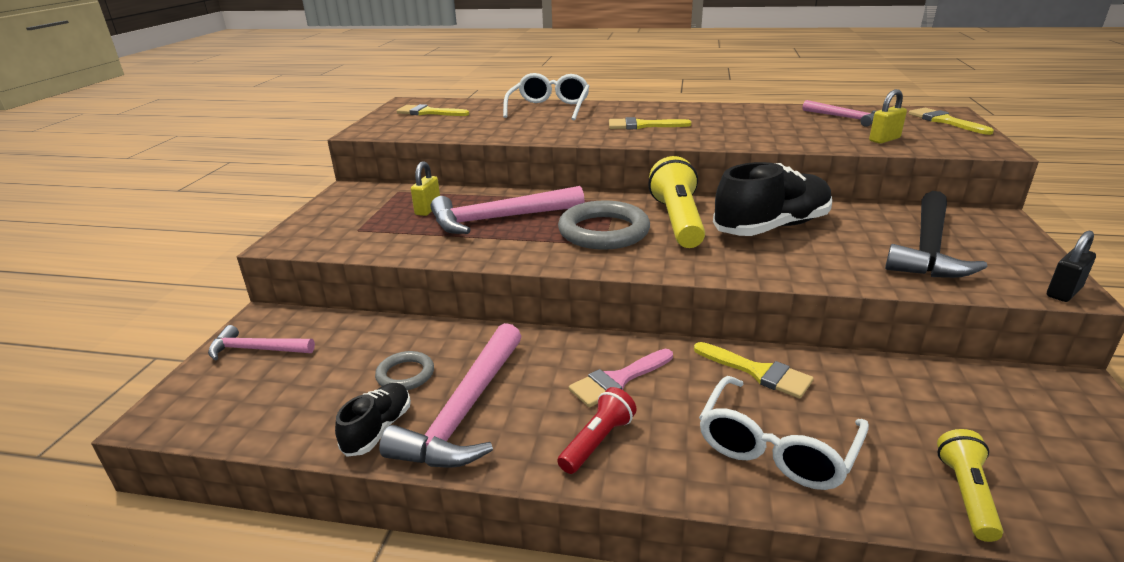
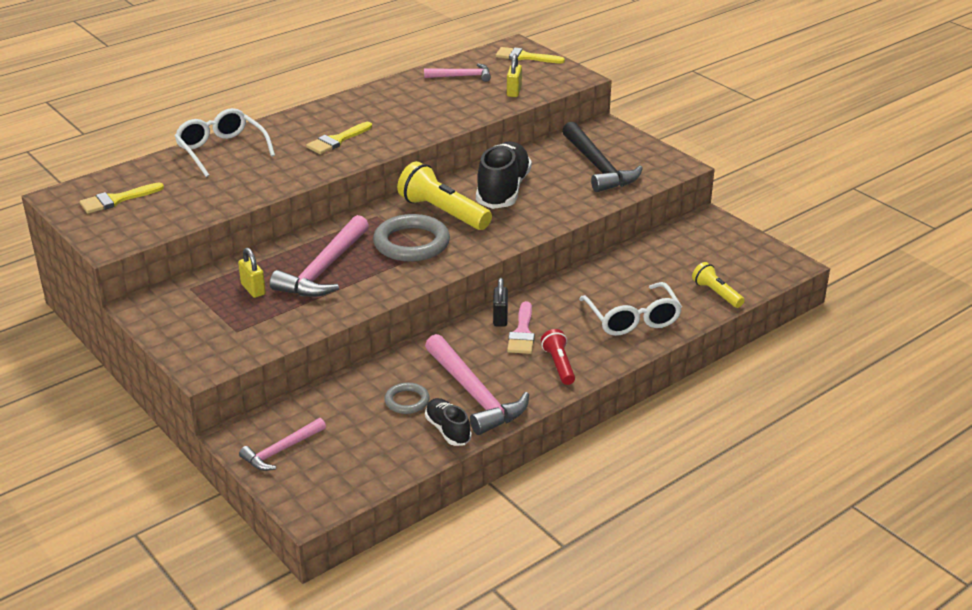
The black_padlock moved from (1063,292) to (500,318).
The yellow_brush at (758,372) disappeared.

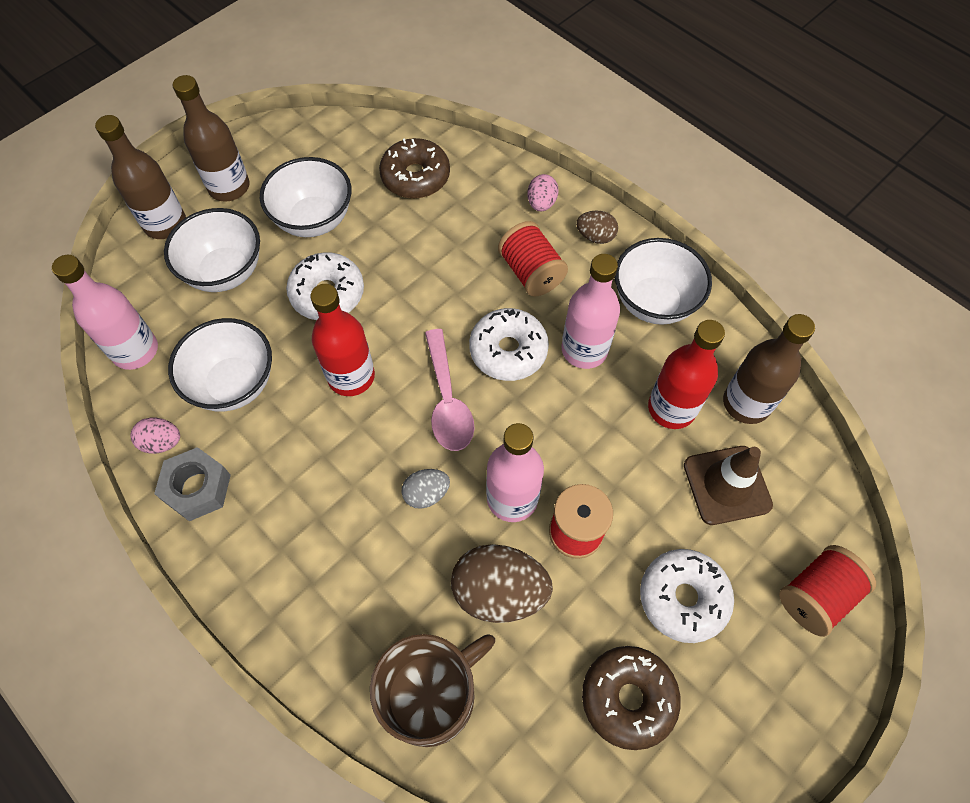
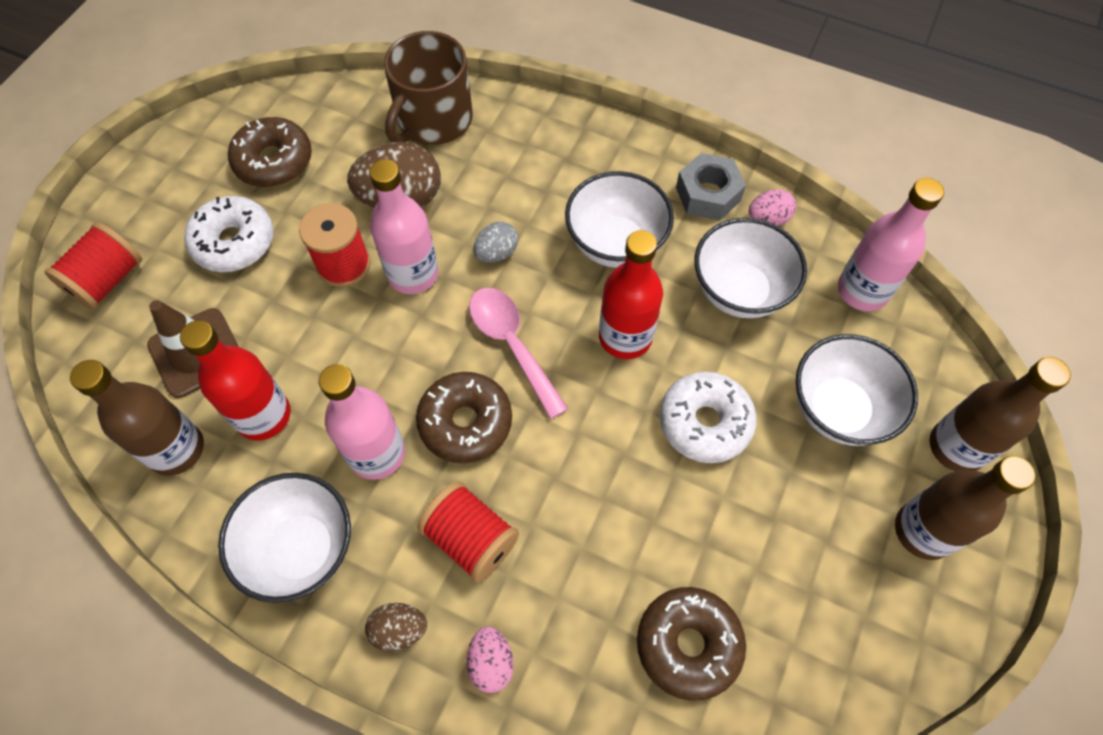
The white_bowl moved from (314,220) to (615,244).
The white_donut at (508,351) became the brown_donut at (465,422).

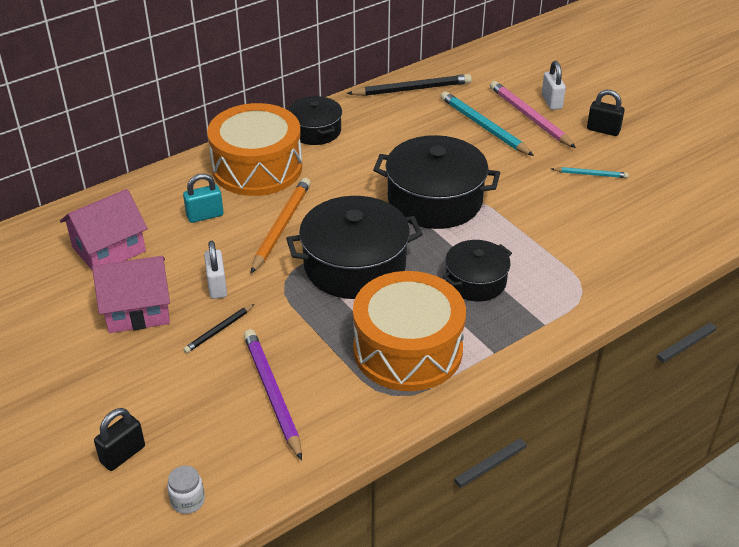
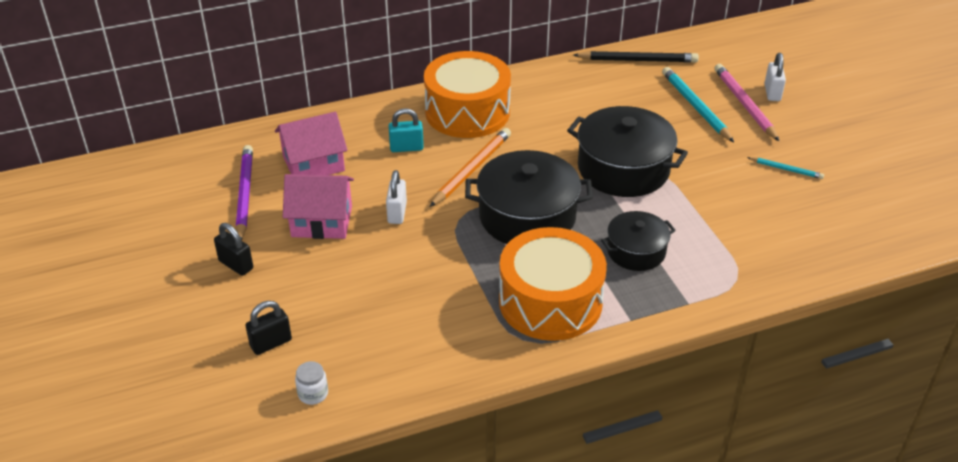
The black_padlock moved from (603,130) to (236,265).
The black_pot at (315,131) disappeared.
The black_pencil at (219,330) disappeared.
The purple_pencil moved from (272,394) to (244,194).

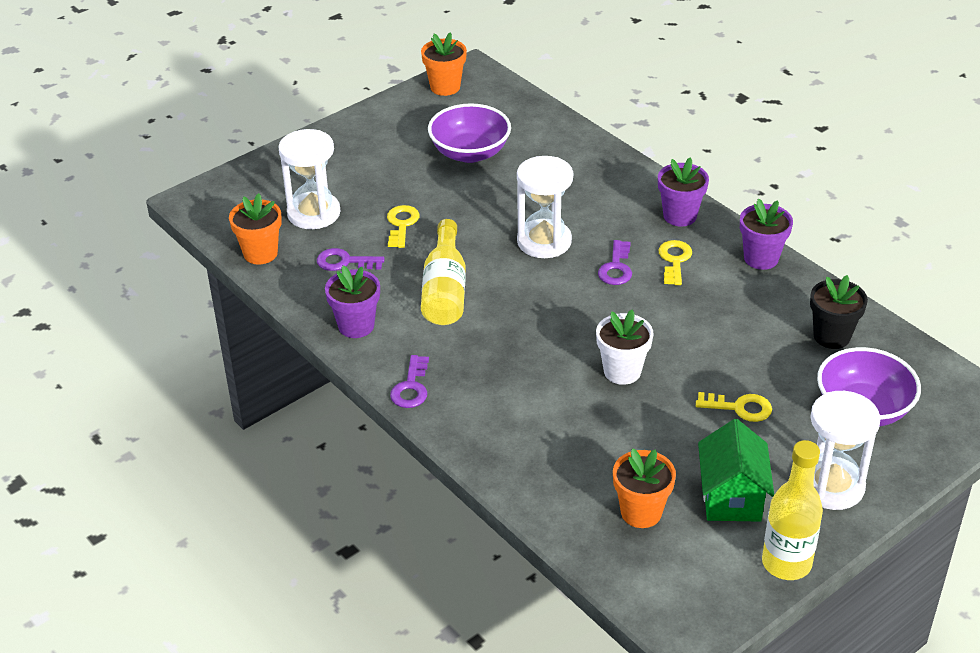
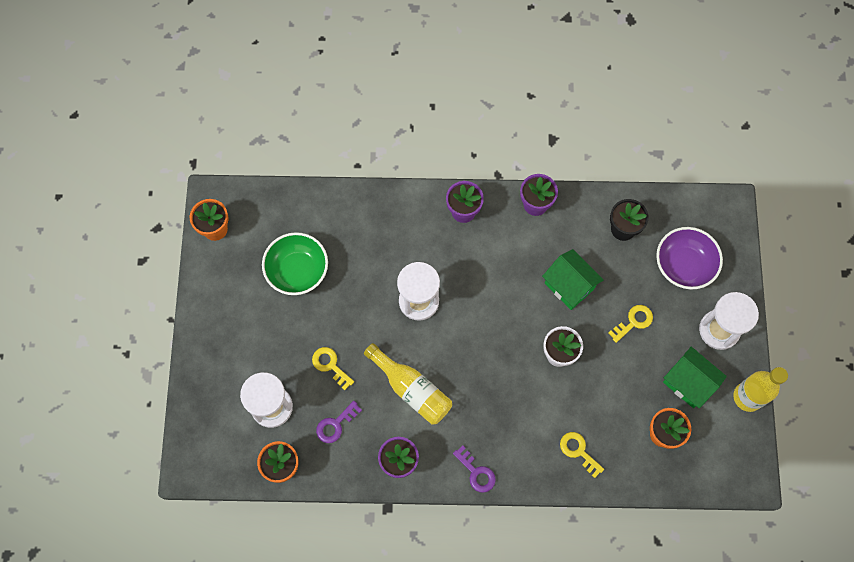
The purple_bowl at (470,153) became the green_bowl at (297,271).
The purple_key at (616,268) disappeared.
The yellow_key moved from (674,260) to (578,451).
The green_house at (569,286) appeared.

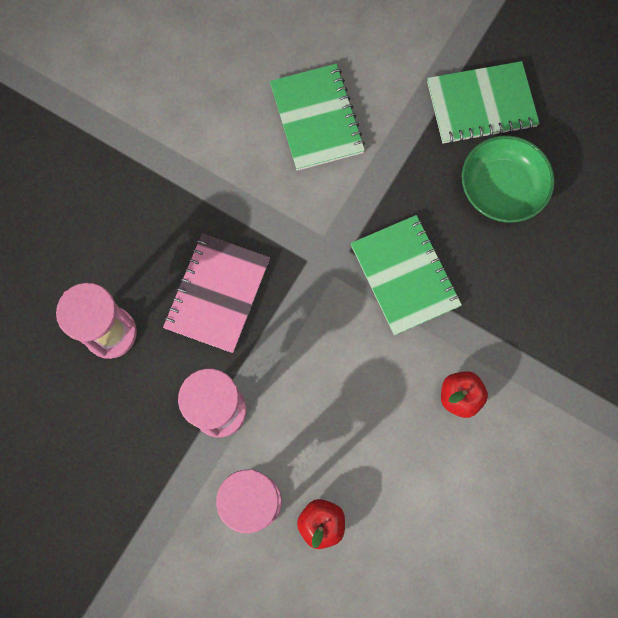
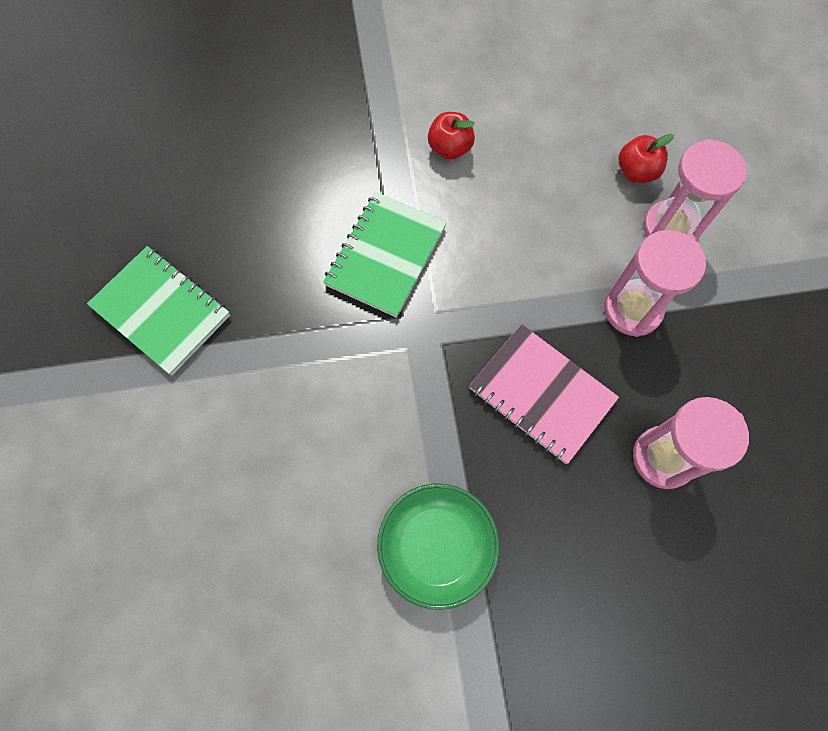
The green_notebook at (316,119) disappeared.
The green_bowl moved from (501,189) to (437,546).
The pink_notebook at (217,294) turned 60 degrees clockwise.

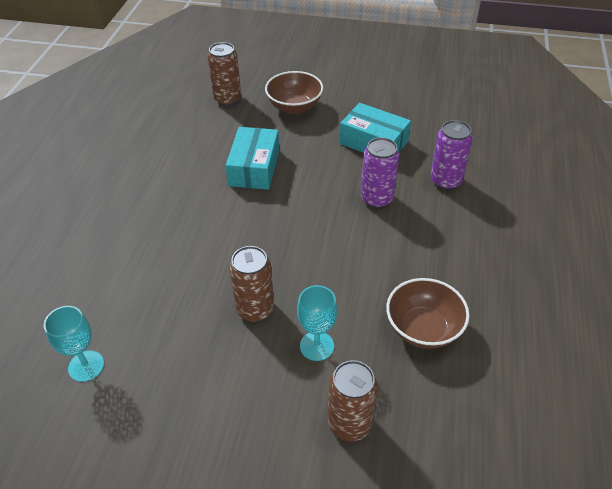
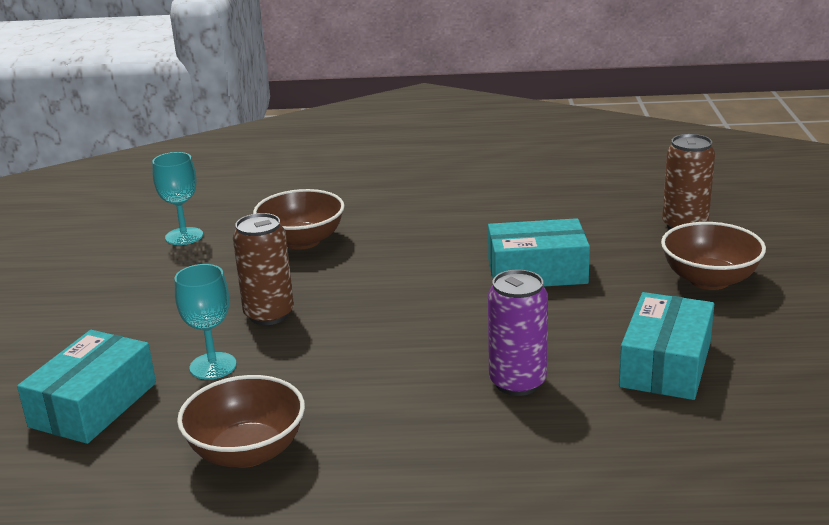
The purple_can at (445,181) disappeared.
The brown_can at (349,424) was replaced by the turquoise_box at (93,405).
The brown_bowl at (302,241) appeared.

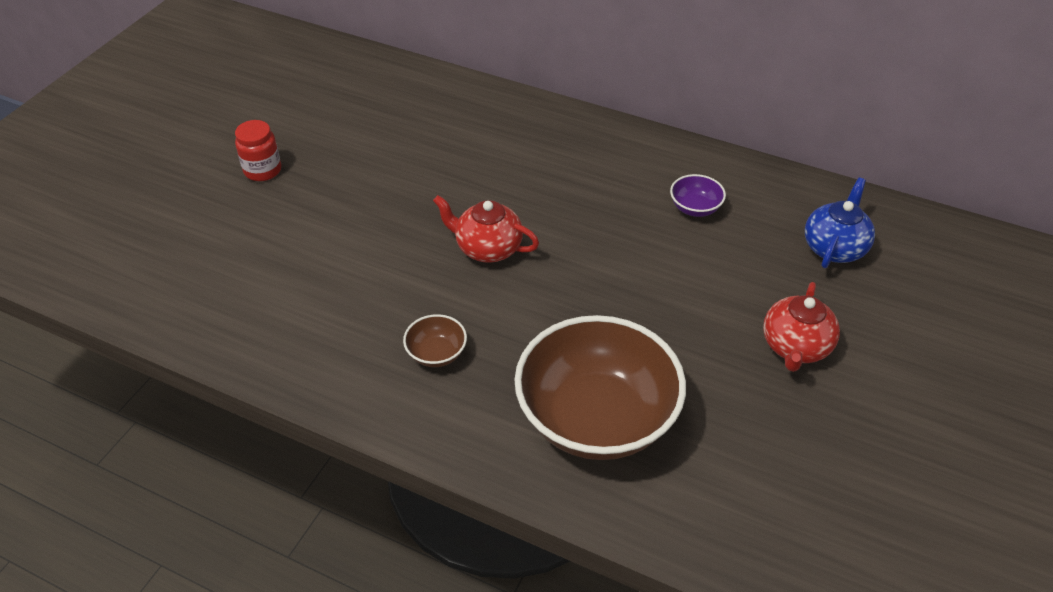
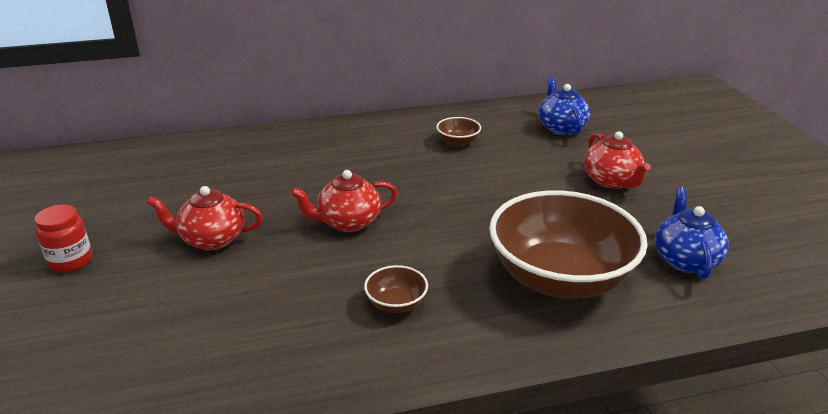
The purple_bowl at (695,208) became the brown_bowl at (458,142).
The red_teapot at (211,239) appeared.
The blue_teapot at (685,260) appeared.

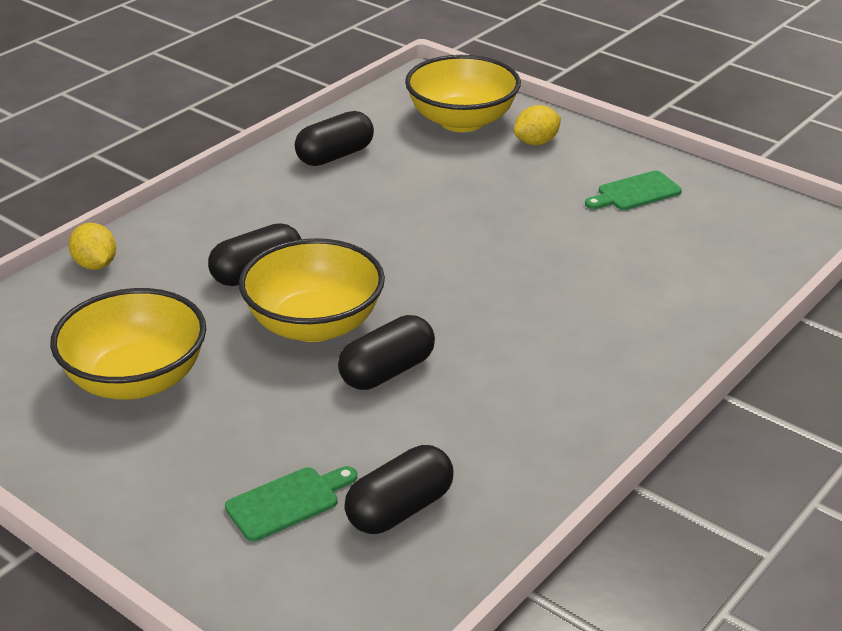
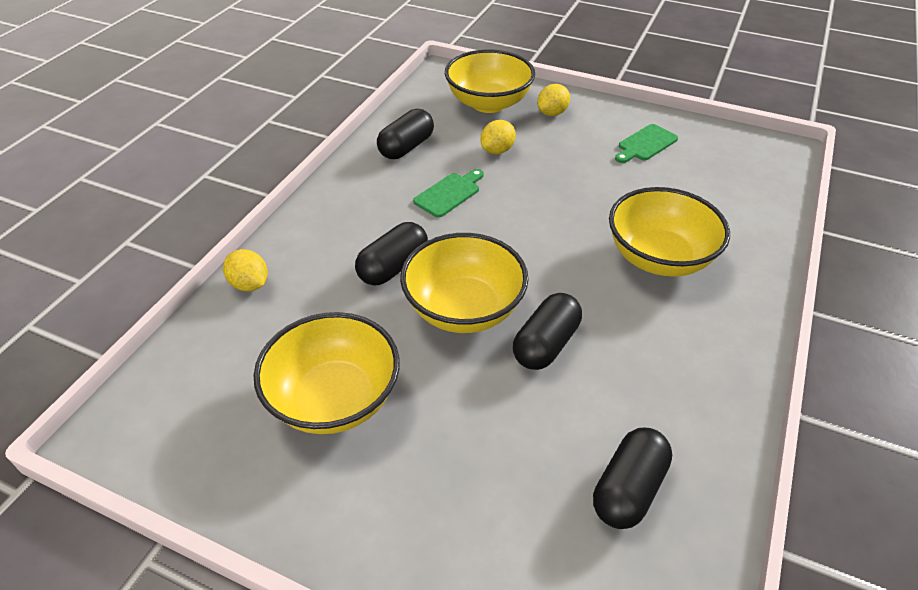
The green_cutting_board moved from (288,502) to (449,193).
The yellow_lemon at (497,150) appeared.
The yellow_bowl at (659,258) appeared.

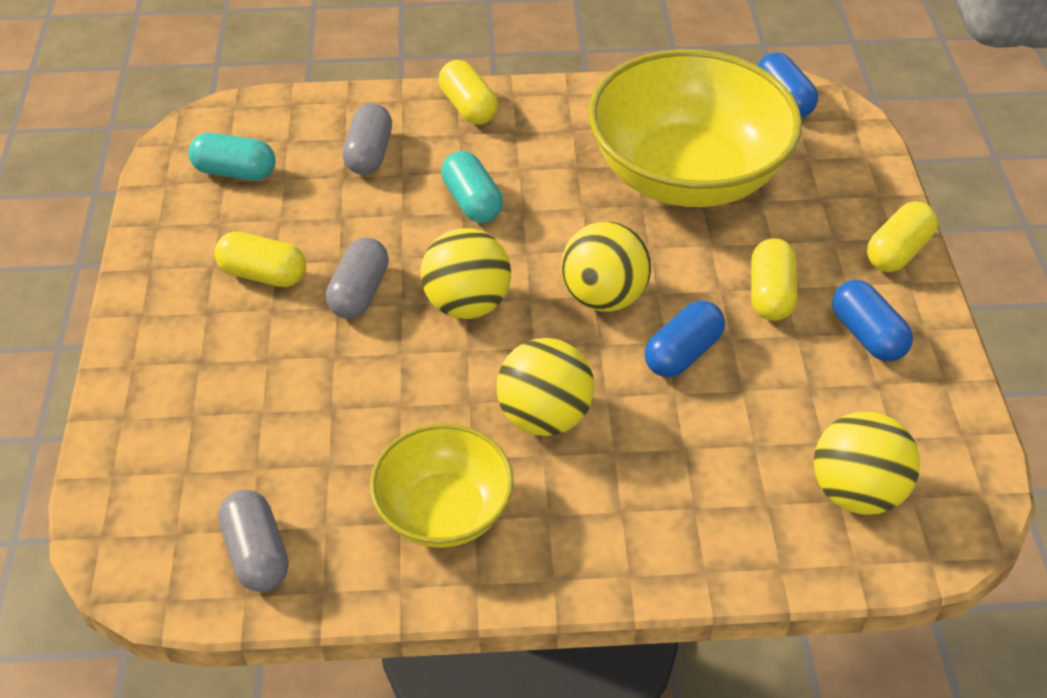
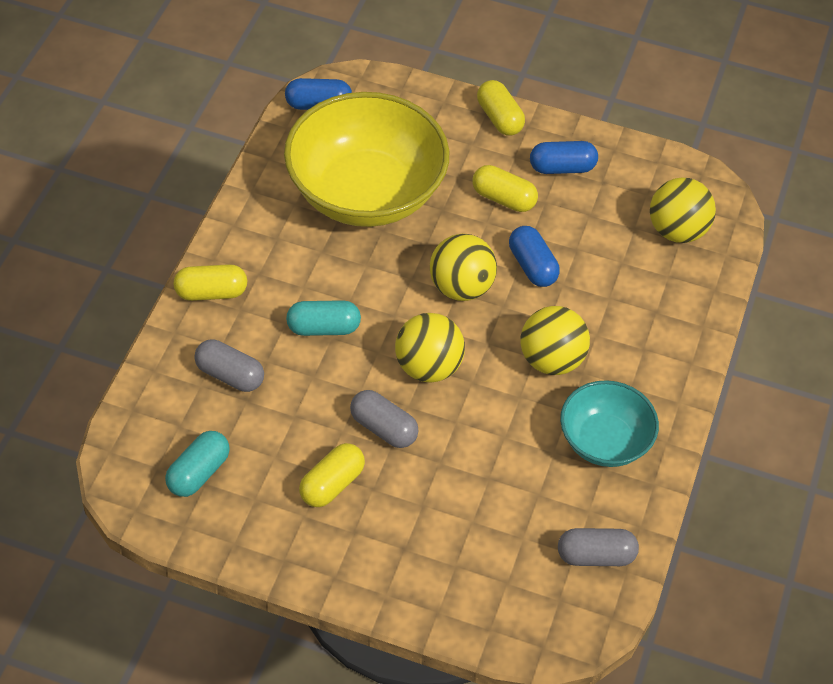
The yellow_bowl at (444,511) became the turquoise_bowl at (604,441).

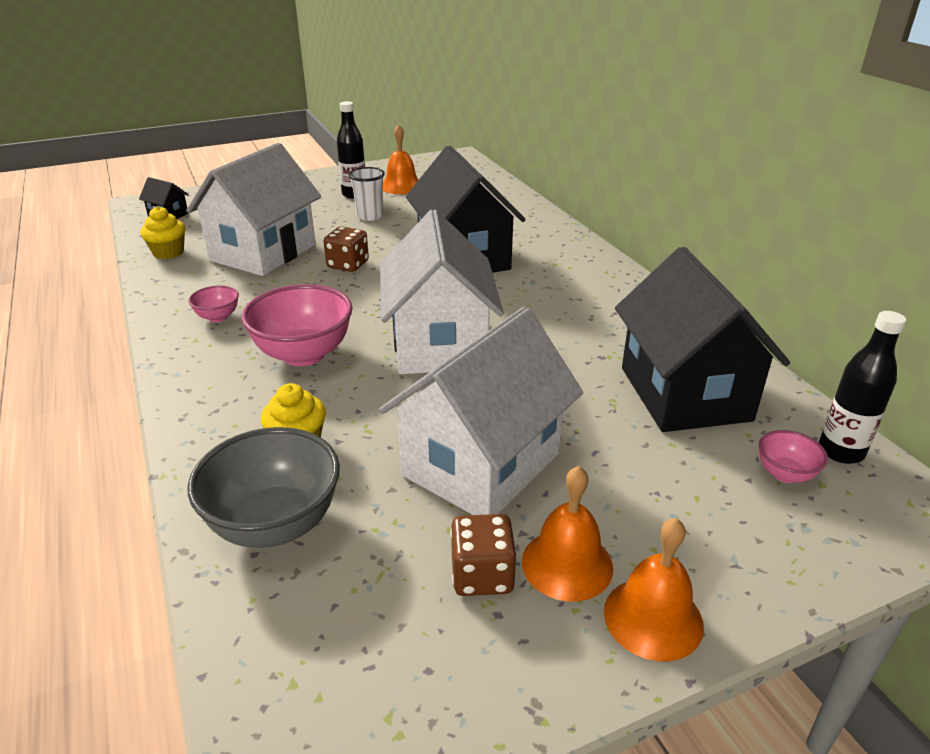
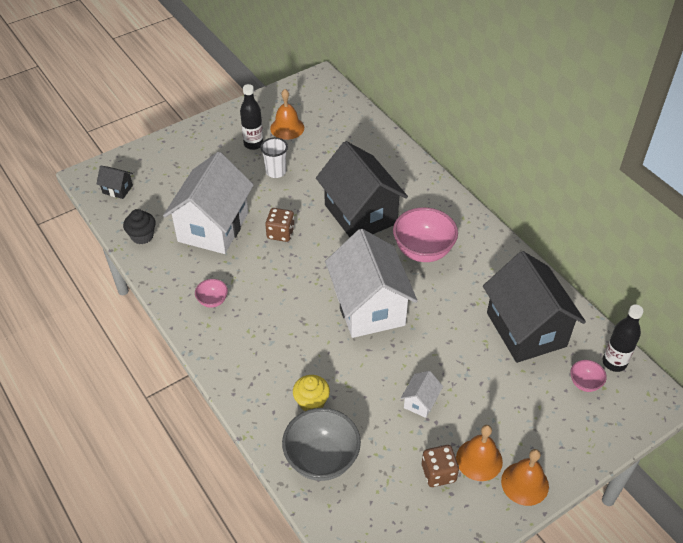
The yellow_cupcake at (168,253) became the black_cupcake at (142,236).
The pink_bowl moved from (303,354) to (423,251).
The white_house at (481,464) changed to 0.41 times the size.

